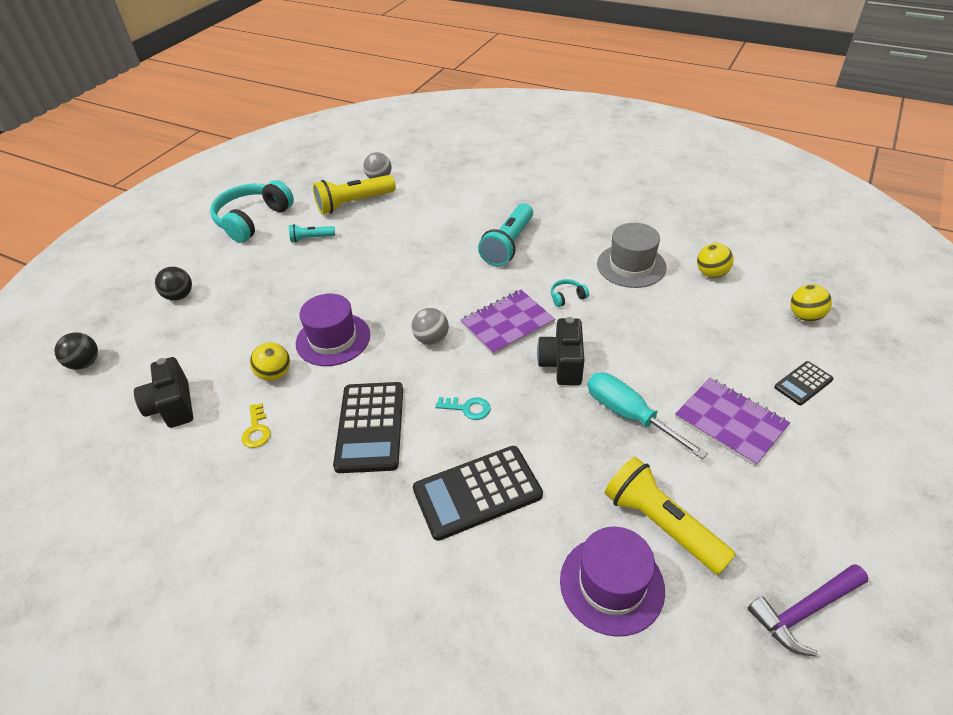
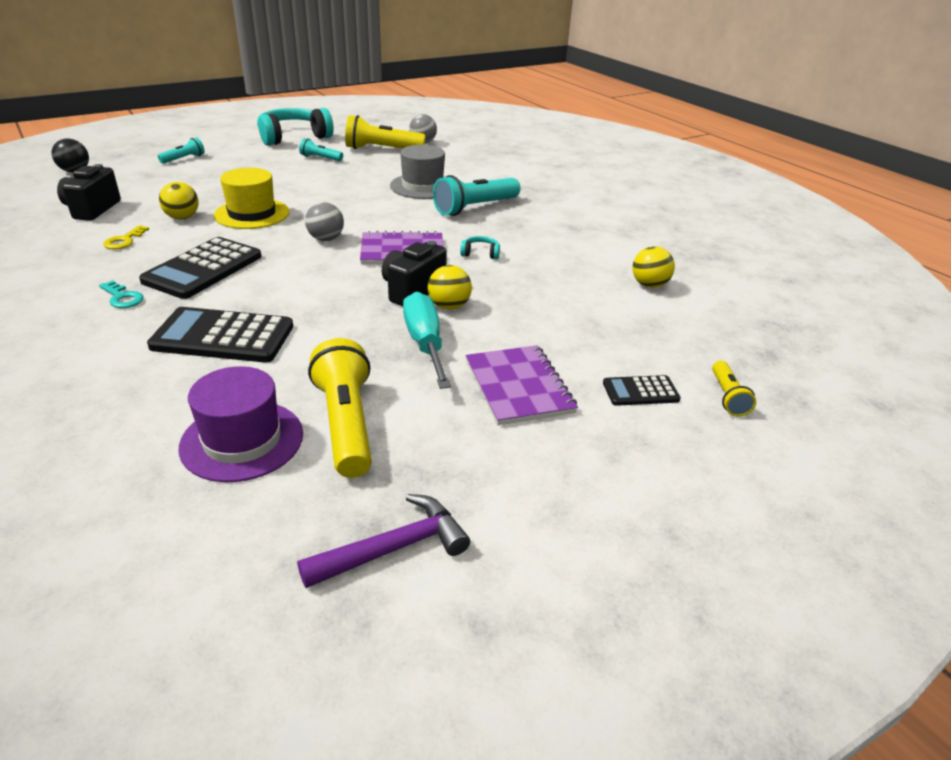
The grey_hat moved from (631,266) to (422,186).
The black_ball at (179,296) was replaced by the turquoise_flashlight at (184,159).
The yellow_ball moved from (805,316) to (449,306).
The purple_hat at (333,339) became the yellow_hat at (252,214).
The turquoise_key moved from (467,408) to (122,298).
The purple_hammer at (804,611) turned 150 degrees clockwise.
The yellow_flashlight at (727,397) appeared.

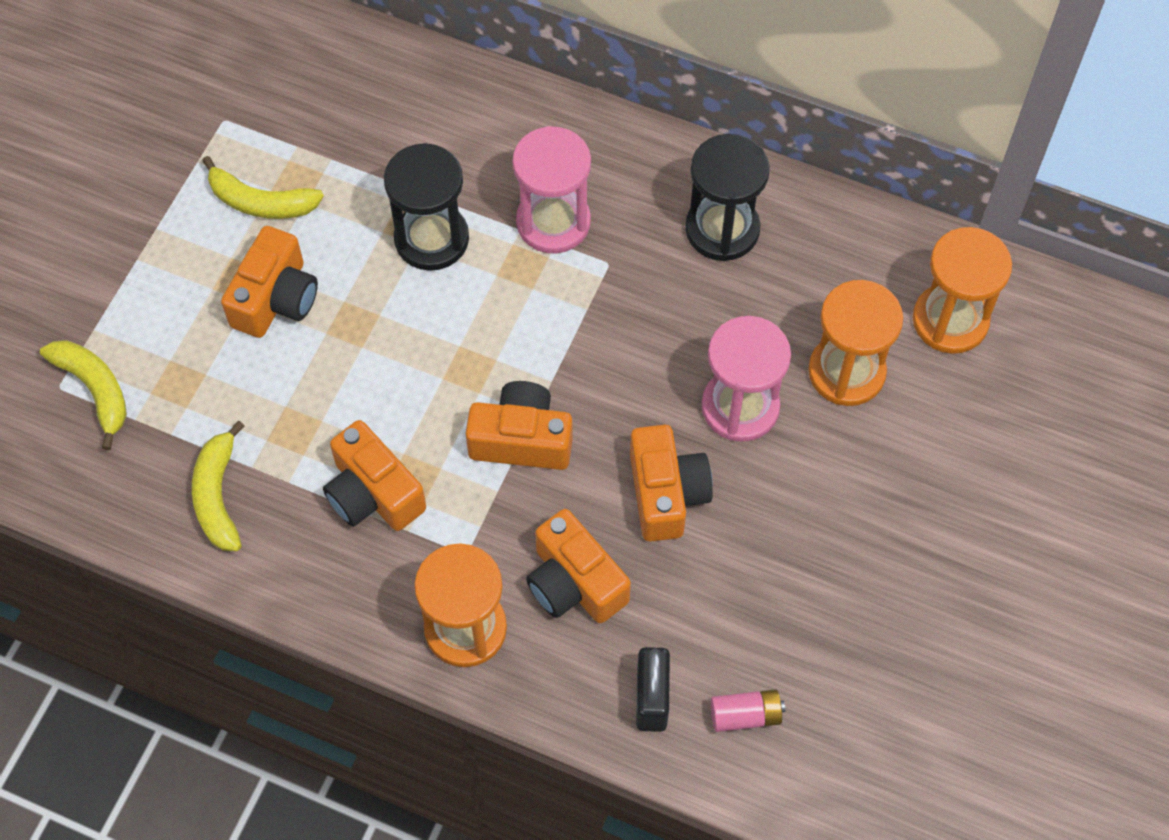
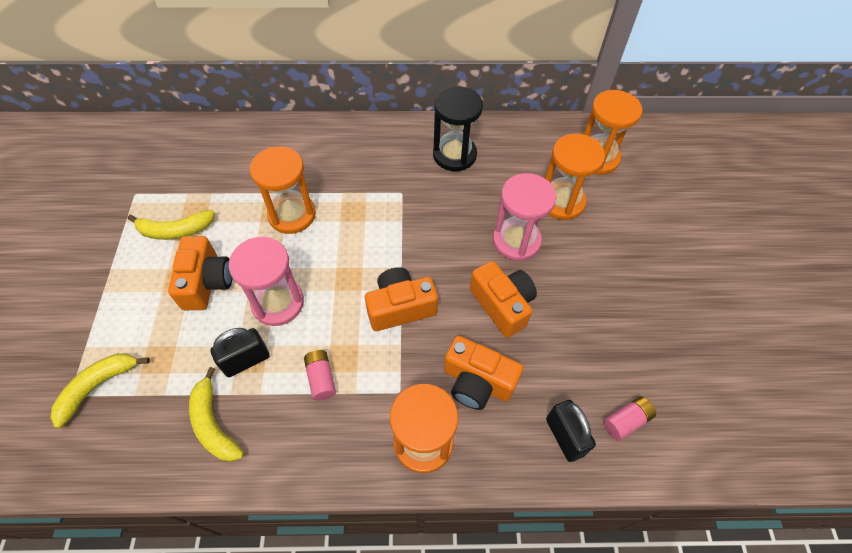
The pink_hourglass moved from (553,222) to (278,303).
The black_hourglass at (431,239) became the orange_hourglass at (292,215).
The yellow_banana at (95,390) turned 75 degrees counterclockwise.
The orange_camera at (373,493) was replaced by the pink_battery at (321,378).
The black_padlock at (246,361) appeared.

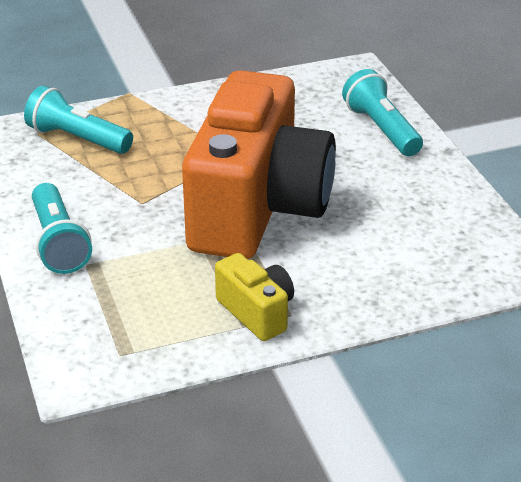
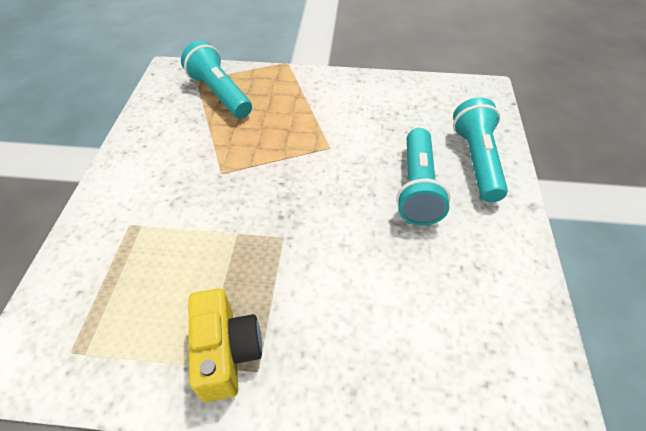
The orange_camera at (258,209) disappeared.
The turquoise_flashlight moved from (59,243) to (417,188).

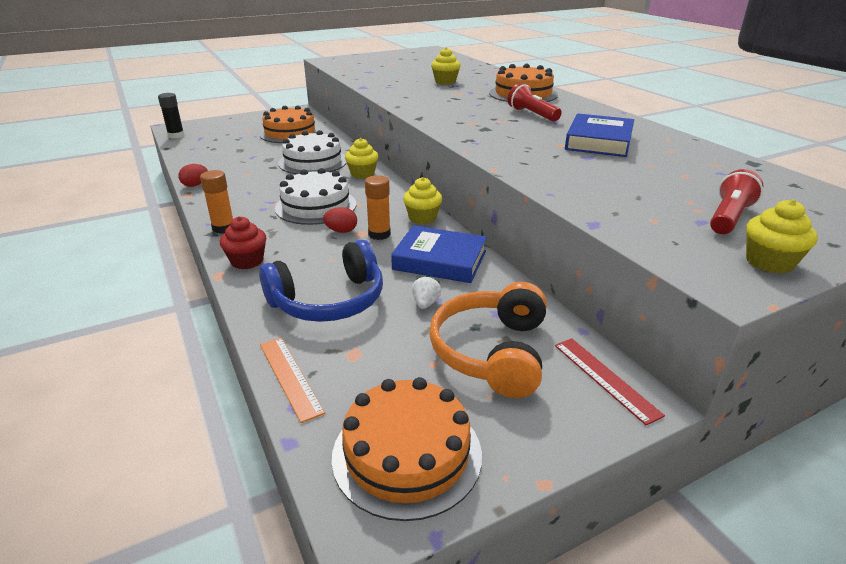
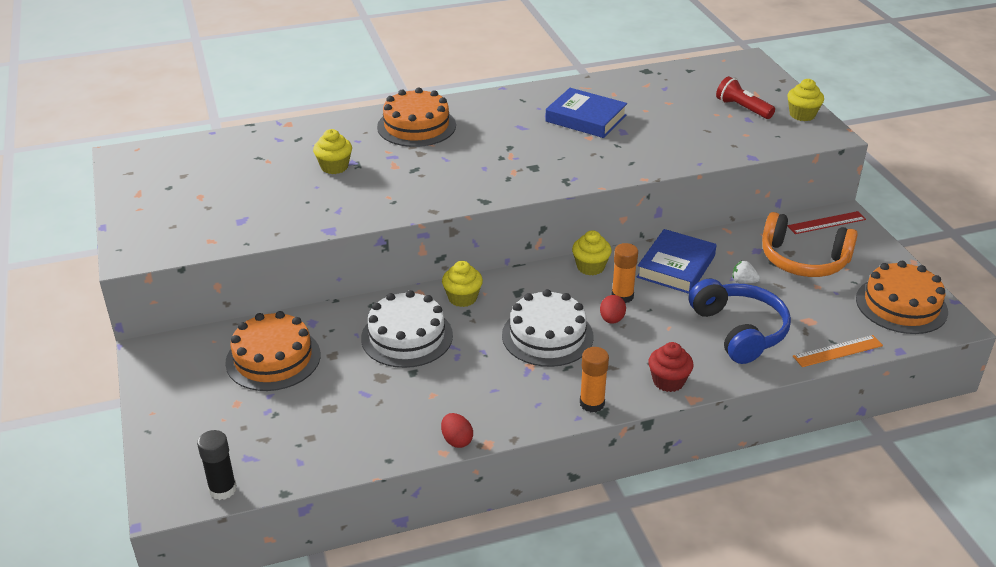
The red_flashlight at (532,115) disappeared.

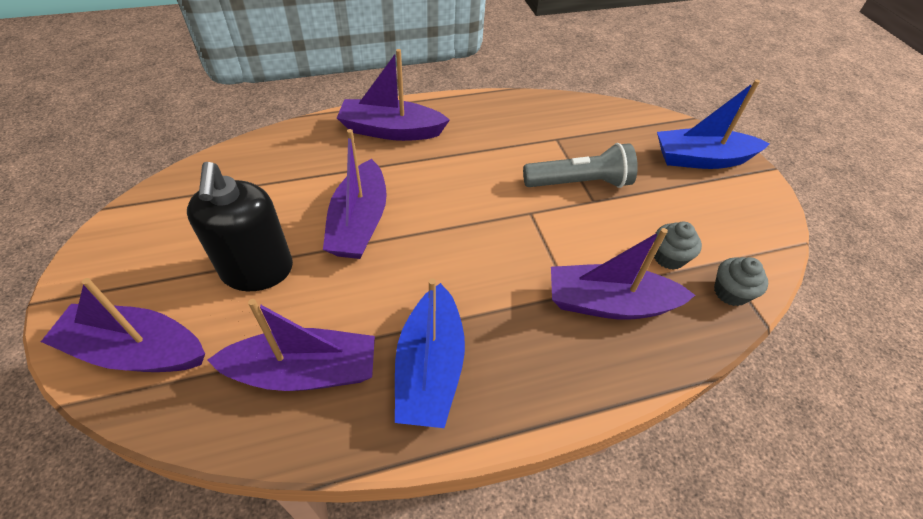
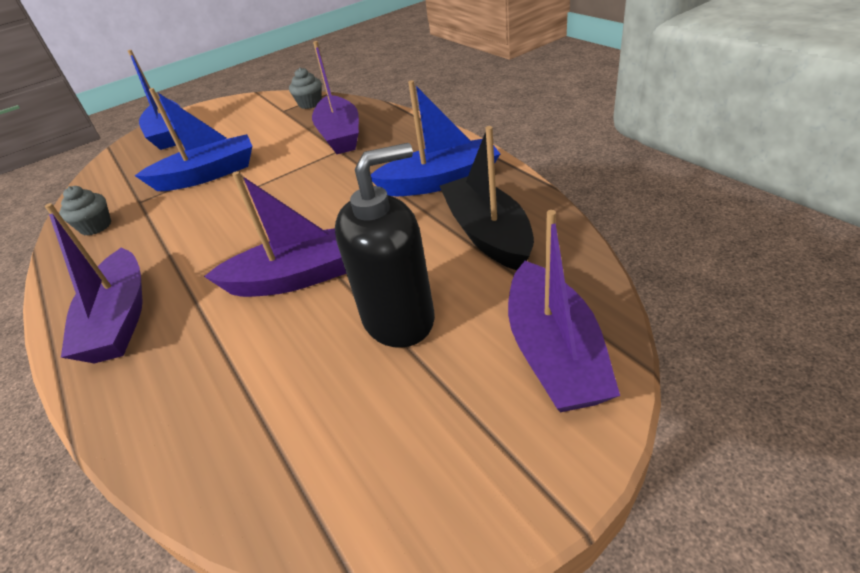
The grey_flashlight at (579,183) was replaced by the blue_boat at (207,175).
The grey_cupcake moved from (668,257) to (96,226).
The purple_boat at (304,371) became the black_boat at (488,234).

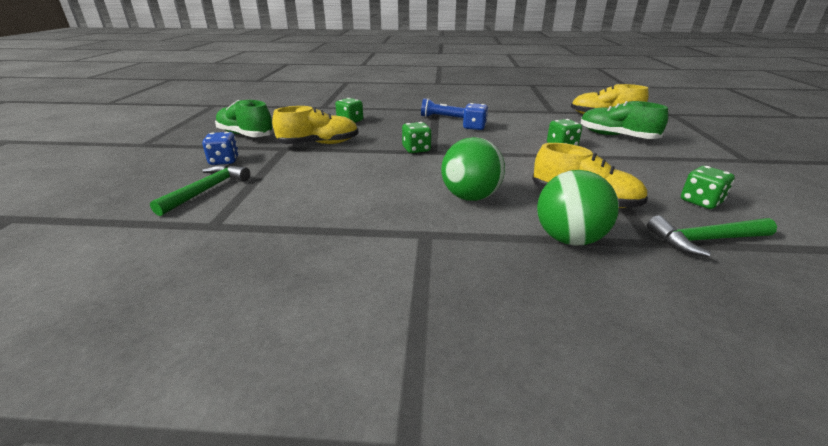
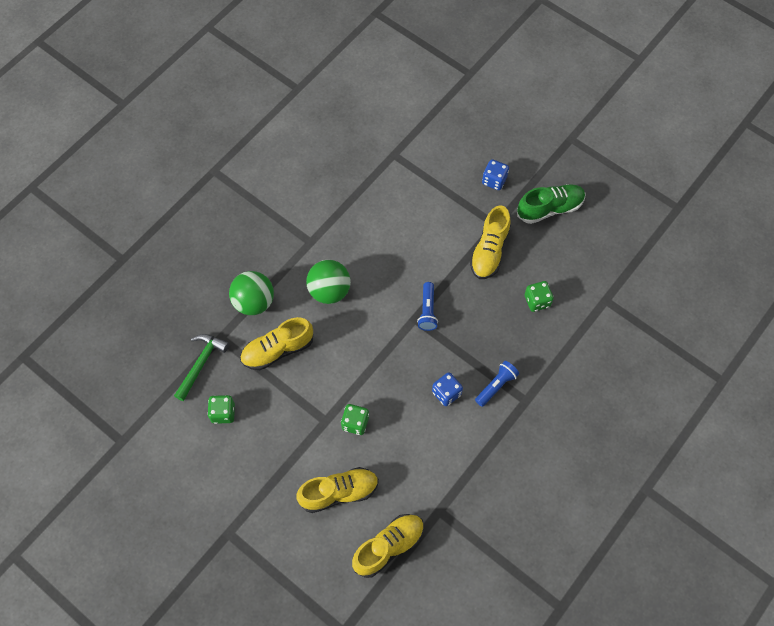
The green_shoe at (616,136) became the yellow_shoe at (339,492).
The green_dice at (416,149) was replaced by the blue_flashlight at (427,311).
The green_hammer at (207,190) disappeared.

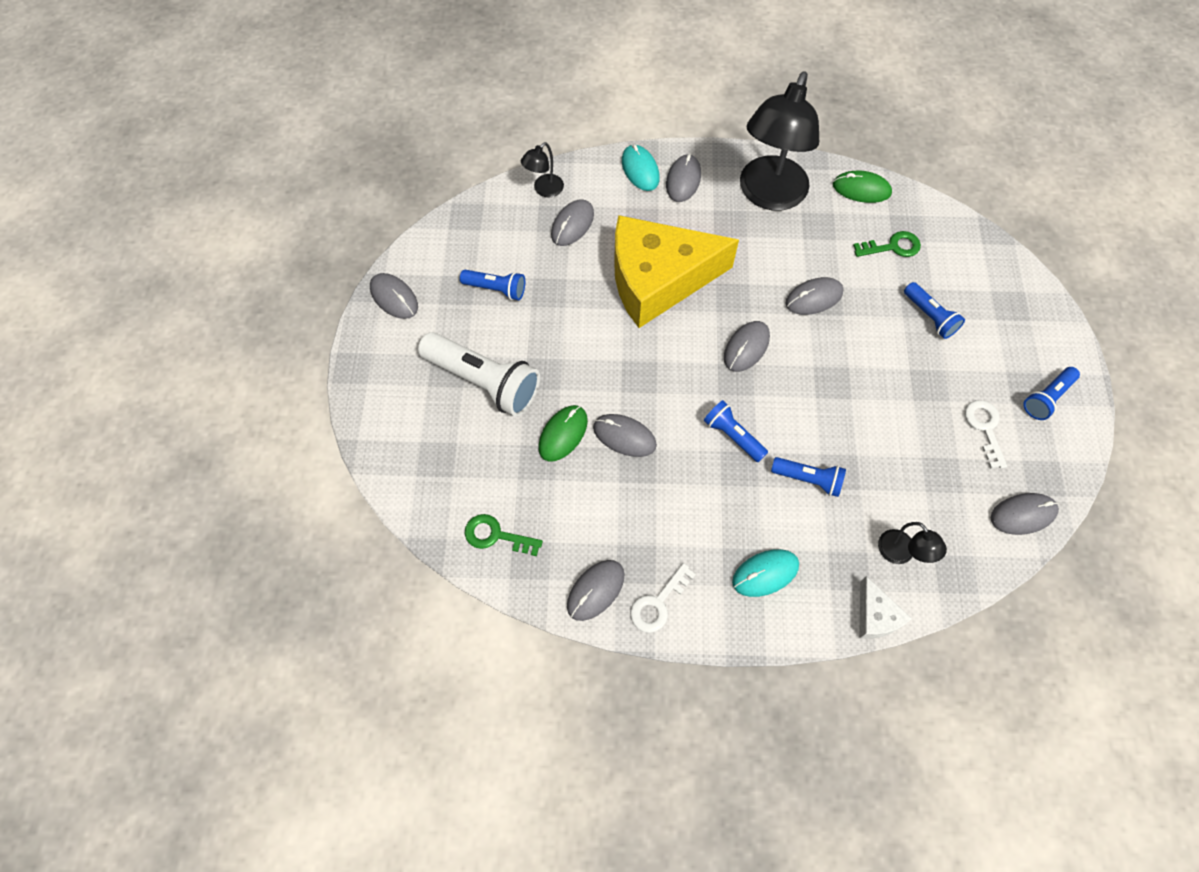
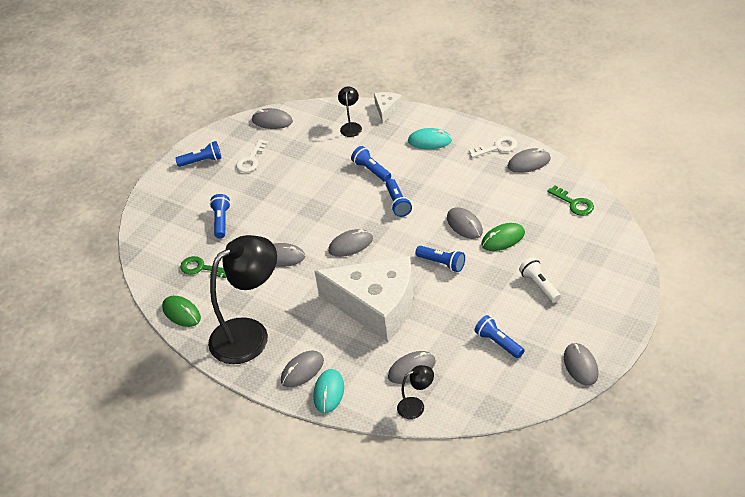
The yellow_cheese at (658,280) became the white_cheese at (376,306).
The white_flashlight at (484,382) changed to 0.54 times the size.
The blue_flashlight at (442,263) appeared.

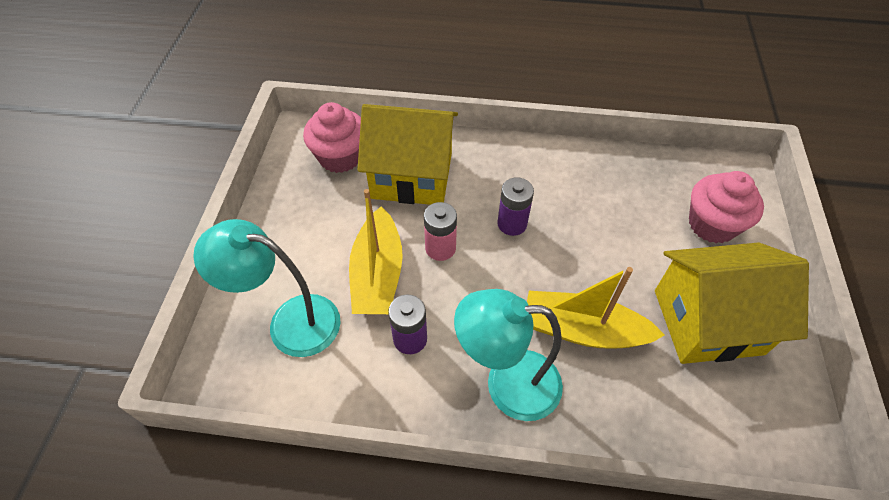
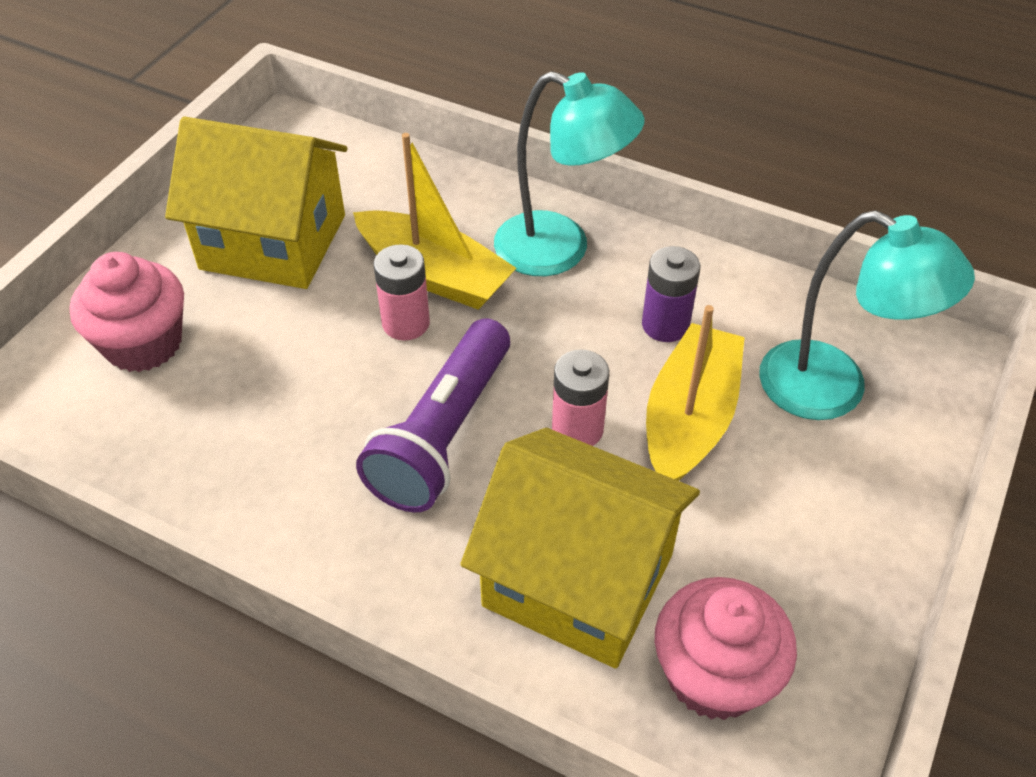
The purple_battery at (512,224) was replaced by the purple_flashlight at (443,434).
The pink_battery at (406,323) appeared.

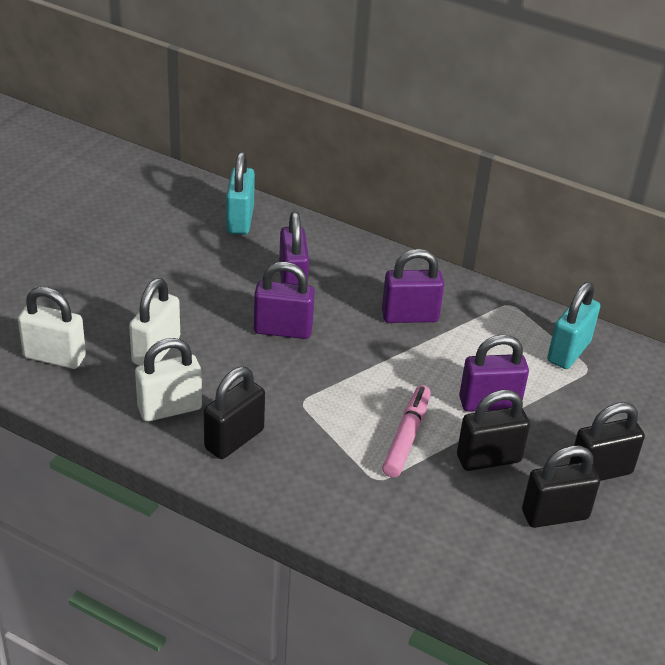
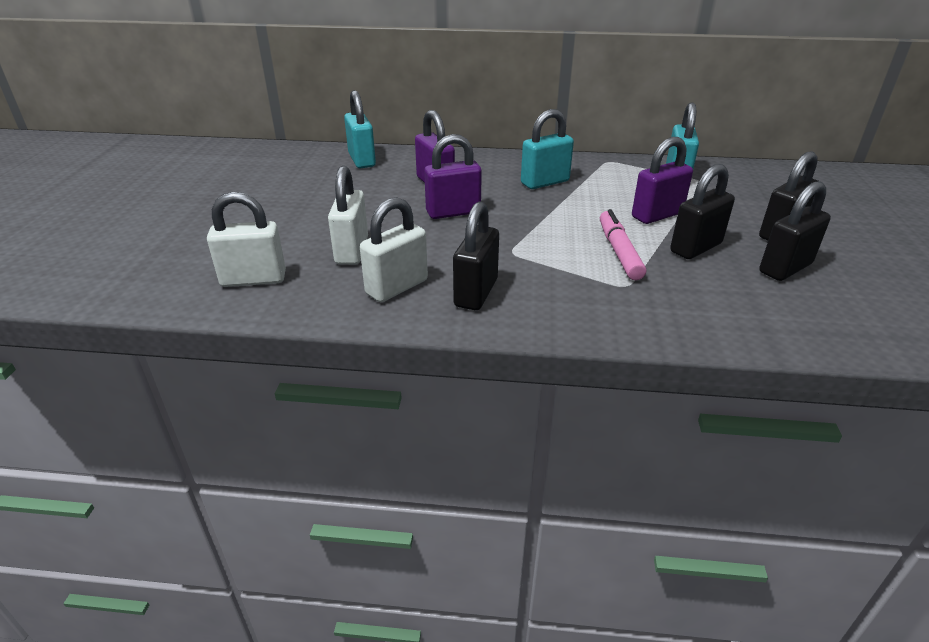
The purple_padlock at (410,316) became the turquoise_padlock at (545,182).

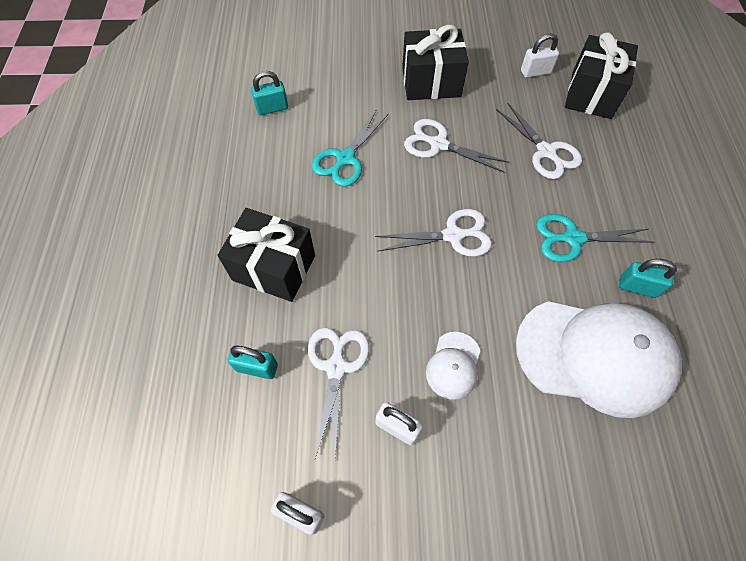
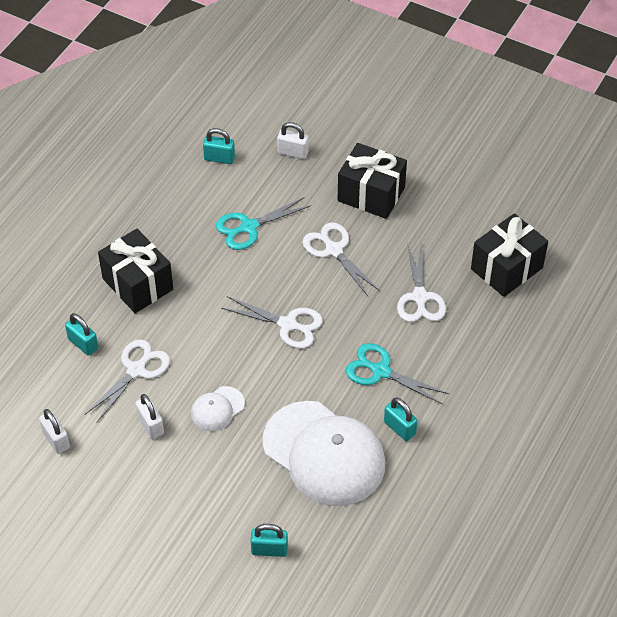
The white_padlock moved from (535,72) to (293,152).
The turquoise_padlock at (269,549) appeared.

